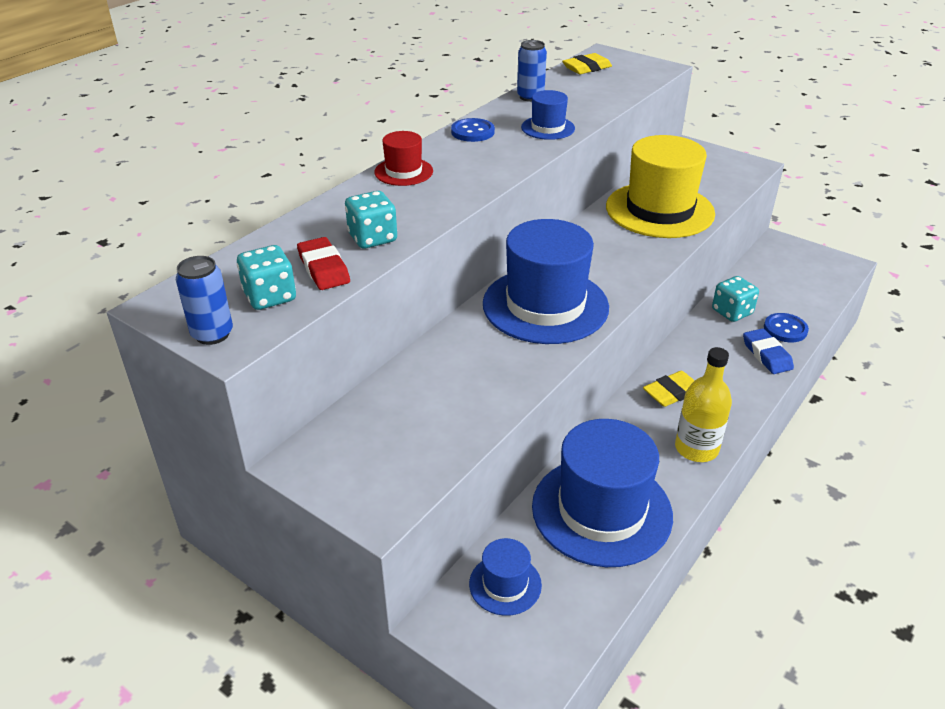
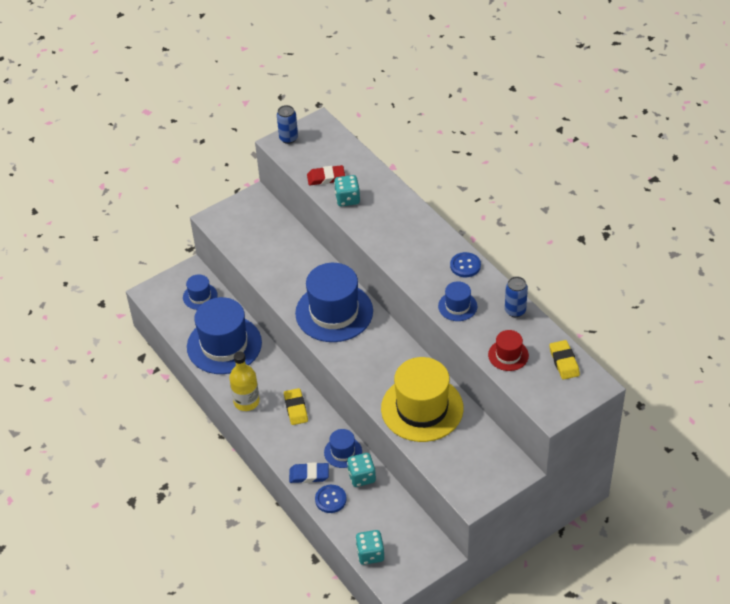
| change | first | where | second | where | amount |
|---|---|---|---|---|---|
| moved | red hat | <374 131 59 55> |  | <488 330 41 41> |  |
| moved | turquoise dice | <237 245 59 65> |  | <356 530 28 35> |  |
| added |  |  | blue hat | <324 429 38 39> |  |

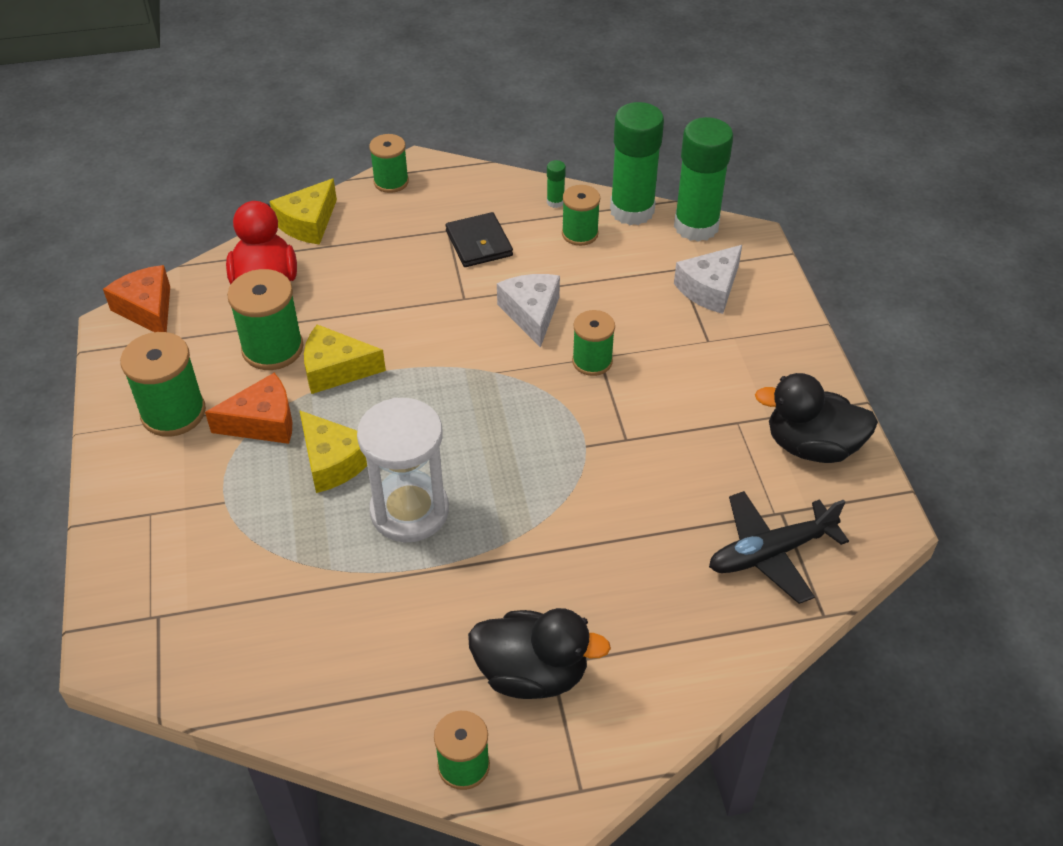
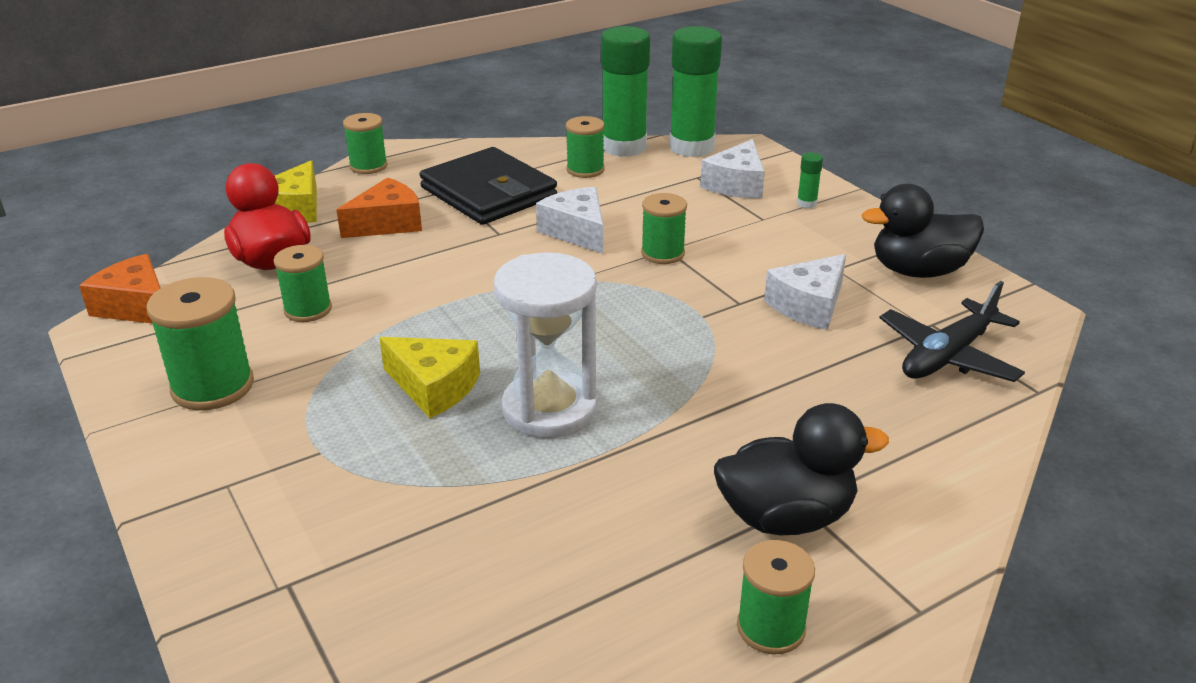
| change | first | where | second | where | amount |
|---|---|---|---|---|---|
| moved | green glue stick | <547 160 19 48> |  | <797 152 26 56> |  |
| resized | black wallet | <445 212 68 55> |  | <420 147 137 78> | x1.69 |
| resized | green spool | <227 269 76 101> |  | <274 245 58 77> | x0.65 |
| removed | yellow cheese | <304 324 82 70> |  |  |  |
| moved | orange cheese | <205 373 87 71> |  | <337 177 85 61> |  |
| added |  |  | white cheese | <764 254 82 76> |  |

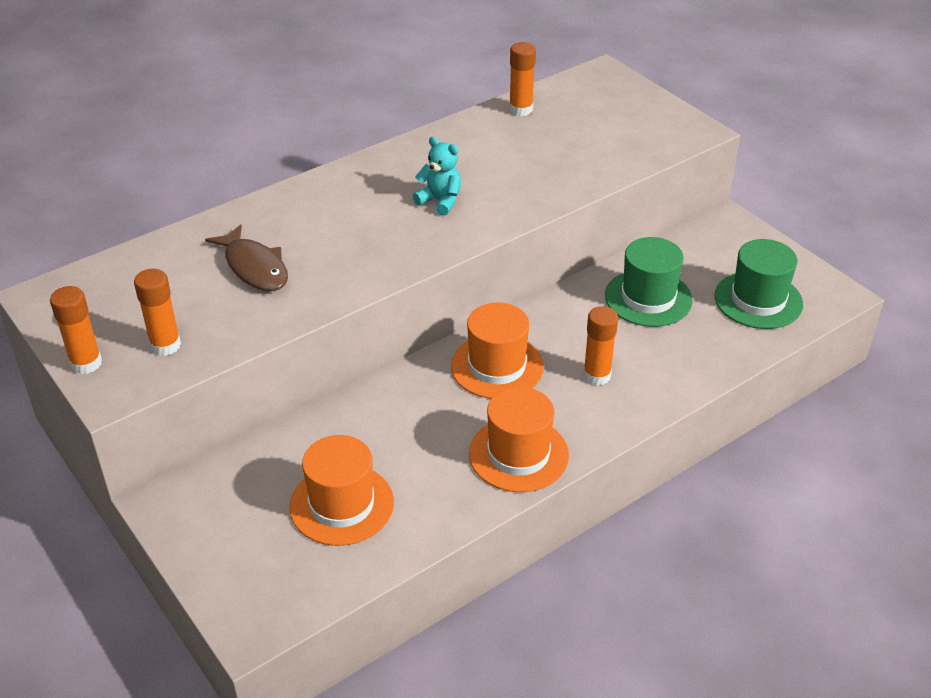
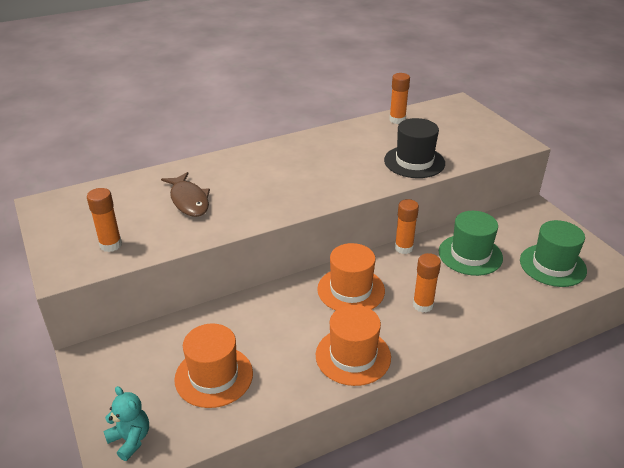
| change | first | where | second | where | amount |
|---|---|---|---|---|---|
| moved | turquoise teddy bear | <413 137 48 79> |  | <103 386 46 75> |  |
| moved | orange glue stick | <50 286 52 88> |  | <395 199 24 55> |  |
| added |  |  | black hat | <384 118 61 60> |  |

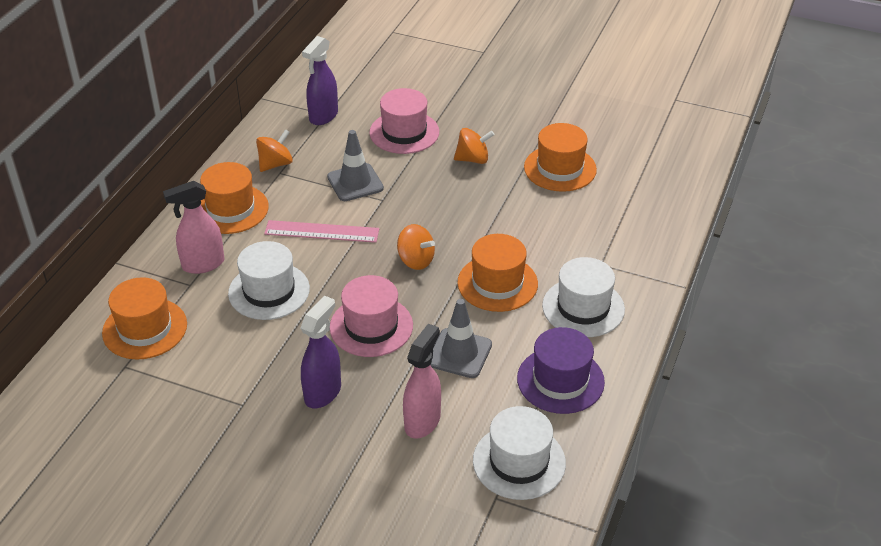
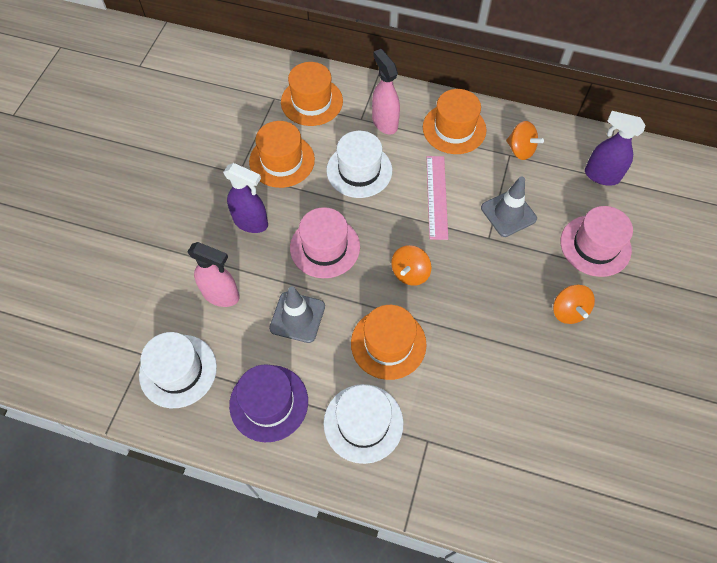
| change | first | where | second | where | amount |
|---|---|---|---|---|---|
| moved | orange hat | <524 123 73 69> |  | <249 121 66 67> |  |

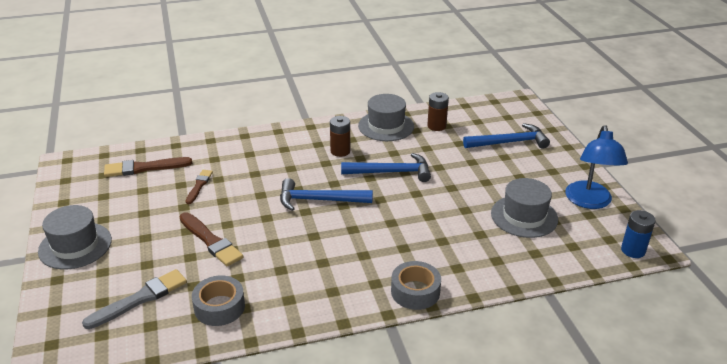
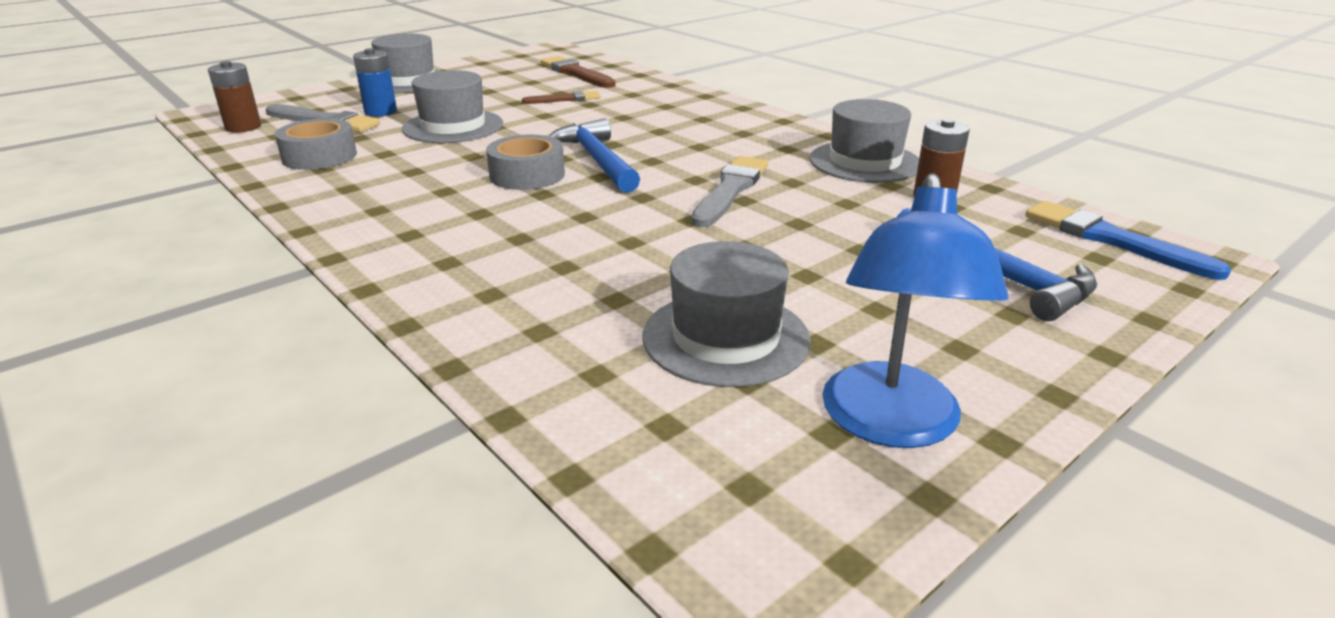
| change | first | where | second | where | amount |
|---|---|---|---|---|---|
| moved | brown battery | <330 116 20 41> |  | <208 61 53 72> |  |
| turned | blue lamp | <565 125 63 84> |  | <822 173 187 275> | 60 degrees counterclockwise |
| replaced | blue hammer | <341 153 90 29> | grey brush | <691 156 77 71> |  |
| moved | blue battery | <621 210 35 48> |  | <353 48 44 68> |  |
| replaced | brown brush | <180 212 63 54> | grey hat | <402 70 101 73> |  |
| moved | grey tape | <391 261 50 49> |  | <486 135 79 55> |  |
| added |  |  | blue brush | <1025 201 206 79> |  |

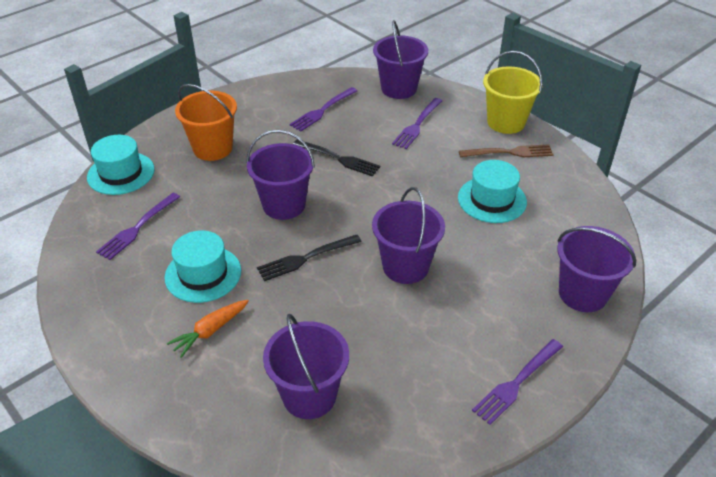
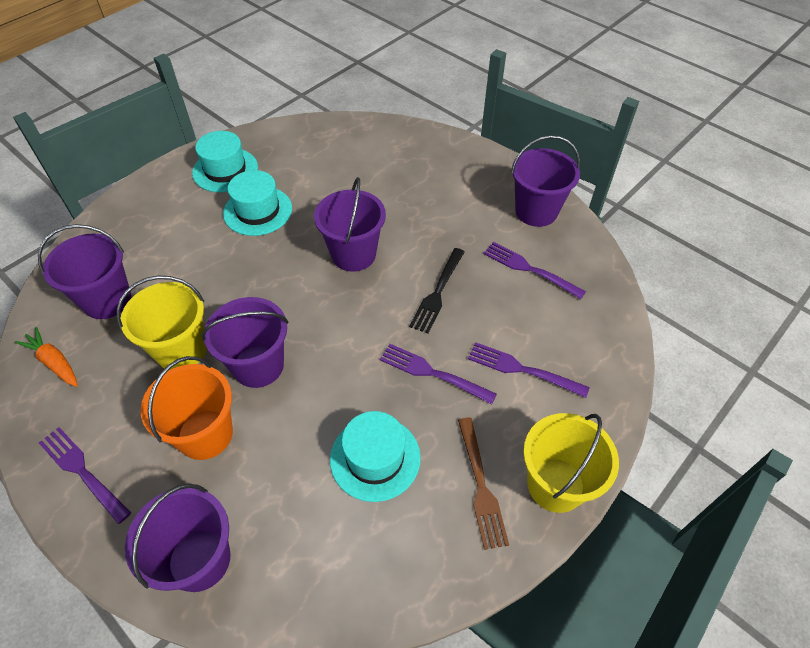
| change | first | where | second | where | amount |
|---|---|---|---|---|---|
| moved | purple bucket | <373 20 55 79> |  | <511 135 69 92> |  |
| moved | orange bucket | <175 84 62 77> |  | <140 356 93 104> |  |
| moved | turquoise hat | <87 135 68 60> |  | <192 131 66 61> |  |
| moved | purple fork | <96 193 84 67> |  | <380 344 117 60> |  |
| removed | black fork | <257 235 105 46> |  |  |  |
| moved | orange carrot | <167 300 82 58> |  | <15 327 63 60> |  |
| added |  |  | yellow bucket | <117 276 90 94> |  |

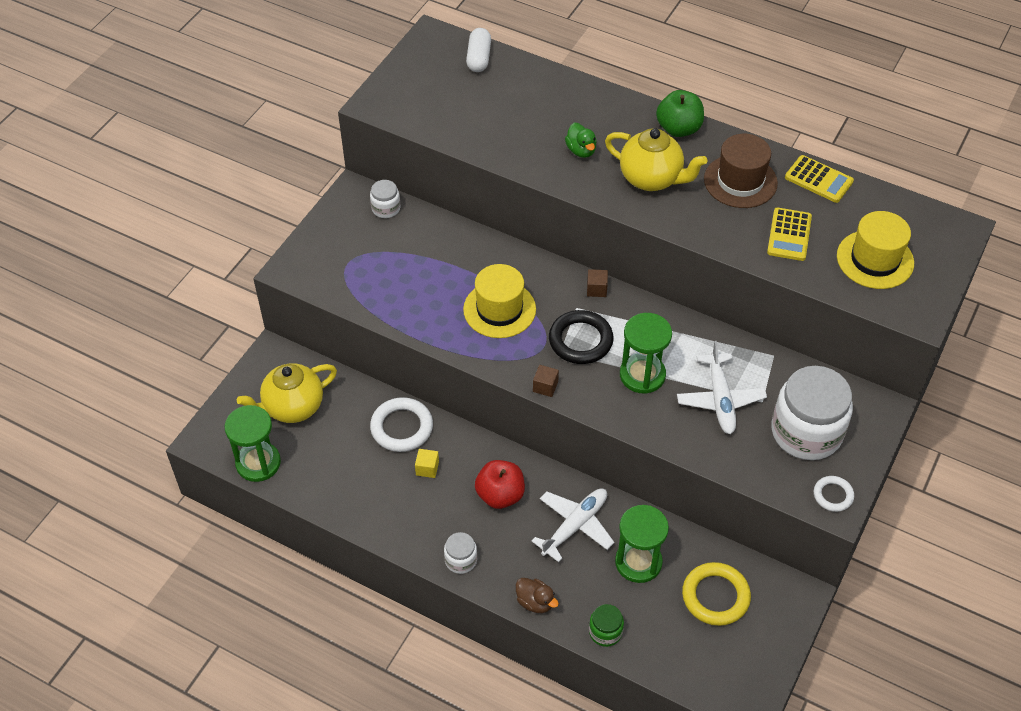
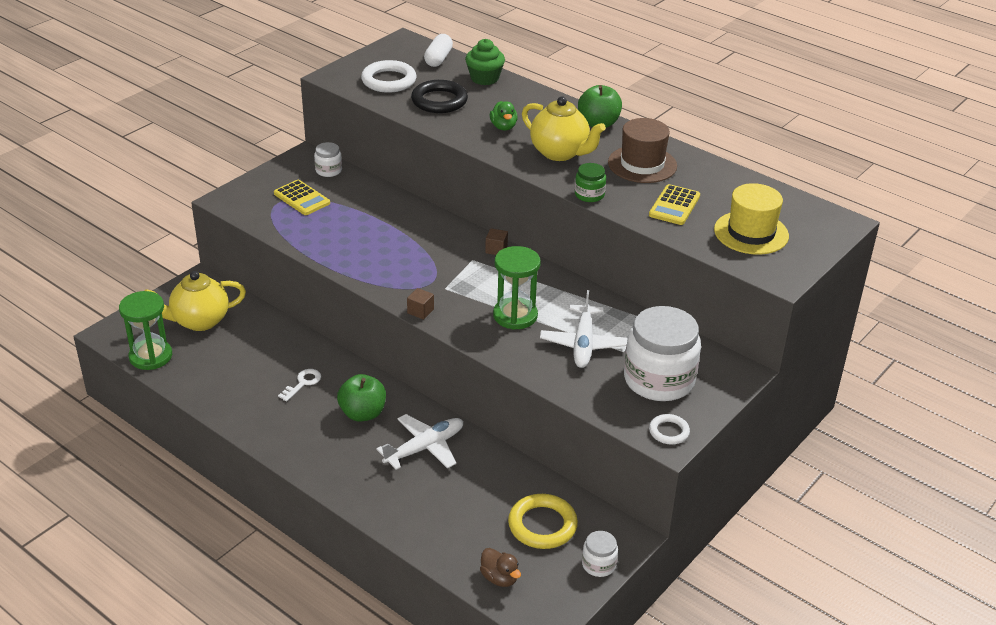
| change | first | where | second | where | amount |
|---|---|---|---|---|---|
| moved | yellow calculator | <785 155 69 48> |  | <274 180 56 35> |  |
| removed | yellow hat | <463 264 73 74> |  |  |  |
| moved | black ring | <549 310 65 54> |  | <411 80 57 33> |  |
| moved | white ring | <370 397 63 55> |  | <361 60 55 33> |  |
| replaced | yellow cube | <415 449 24 29> | white key | <278 369 43 33> |  |
| recoloured | red apple | <475 460 50 49> | green apple | <337 374 49 48> |  |
| removed | green hourglass | <615 505 54 78> |  |  |  |
| moved | white jar | <444 532 33 42> |  | <582 531 36 46> |  |
| moved | brown duck | <516 578 43 35> |  | <480 548 41 39> |  |
| moved | green jar | <589 604 35 43> |  | <575 163 31 39> |  |
| added |  |  | green cupcake | <465 39 40 46> |  |

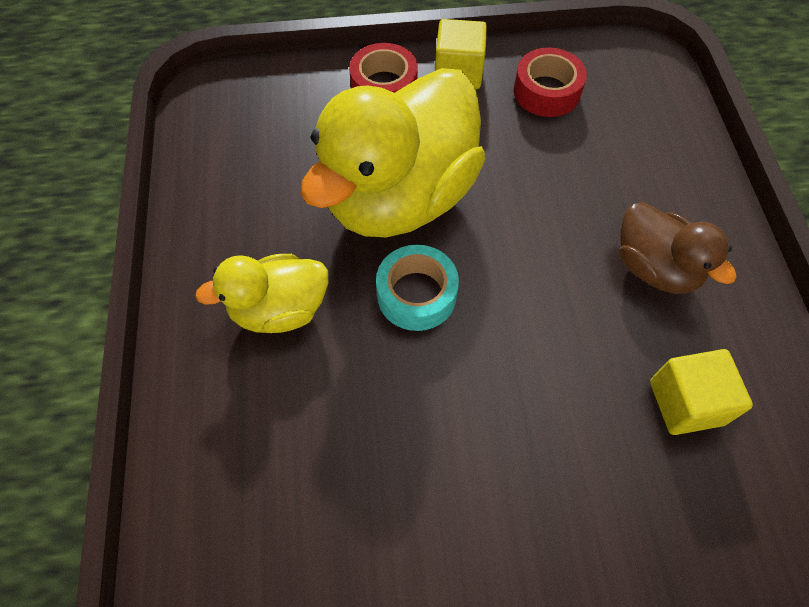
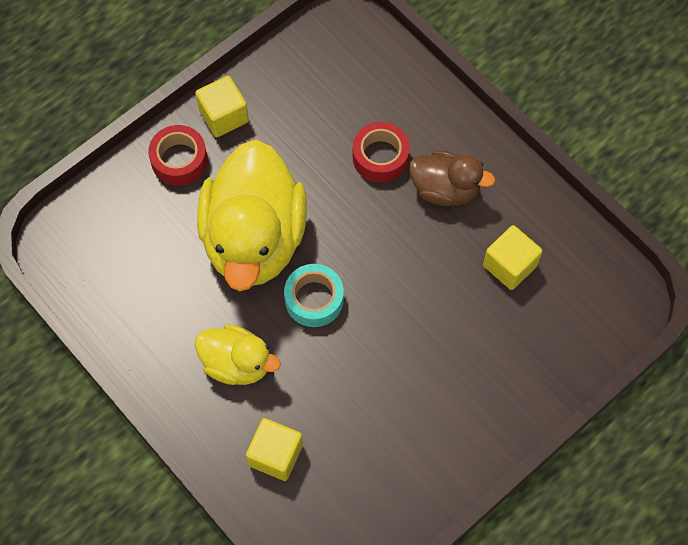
| change | first | where | second | where | amount |
|---|---|---|---|---|---|
| moved | red tape | <514 47 73 70> |  | <353 122 57 60> |  |
| turned | yellow duck | <195 254 133 79> |  | <195 324 86 61> | 105 degrees counterclockwise |
| added |  |  | yellow cube | <246 418 57 63> |  |

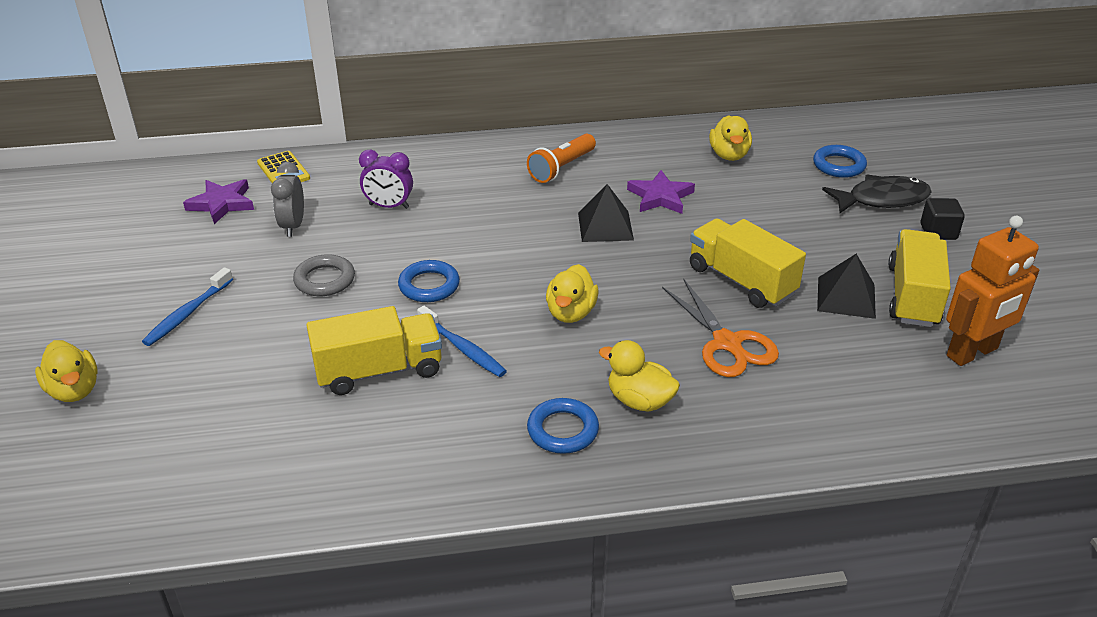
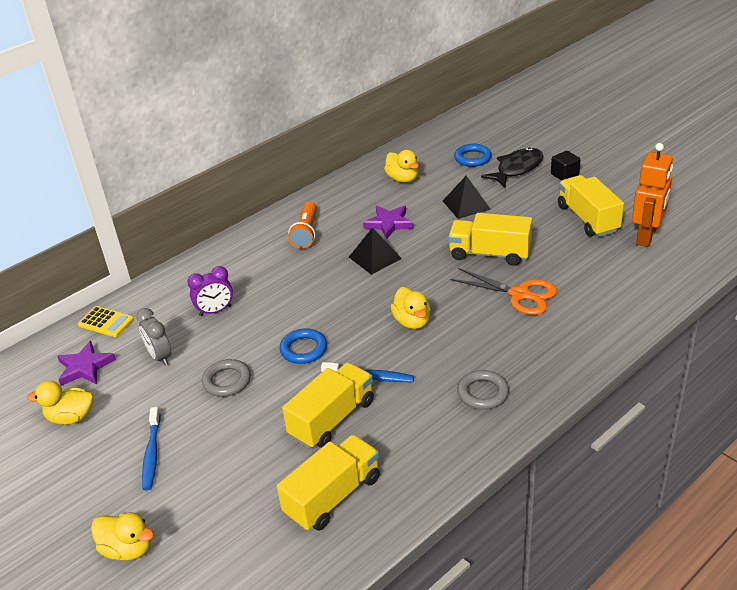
| change | first | where | second | where | amount |
|---|---|---|---|---|---|
| moved | black pyramid | <817 254 59 65> |  | <443 176 48 43> |  |
| moved | yellow duck | <599 340 81 72> |  | <27 381 66 44> |  |
| recoloured | blue ring | <527 398 72 56> | grey ring | <457 370 52 40> |  |
| added |  |  | yellow truck | <277 434 103 97> |  |

